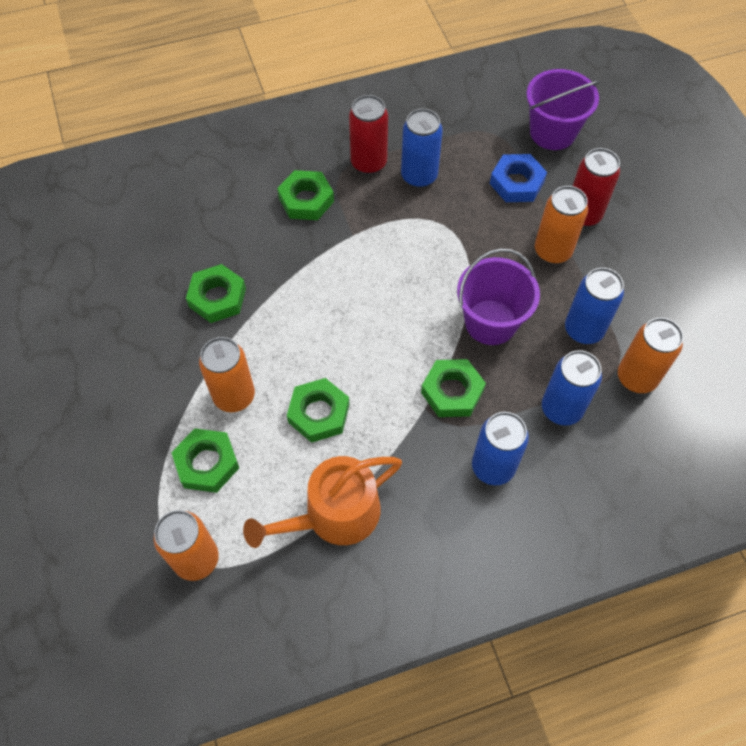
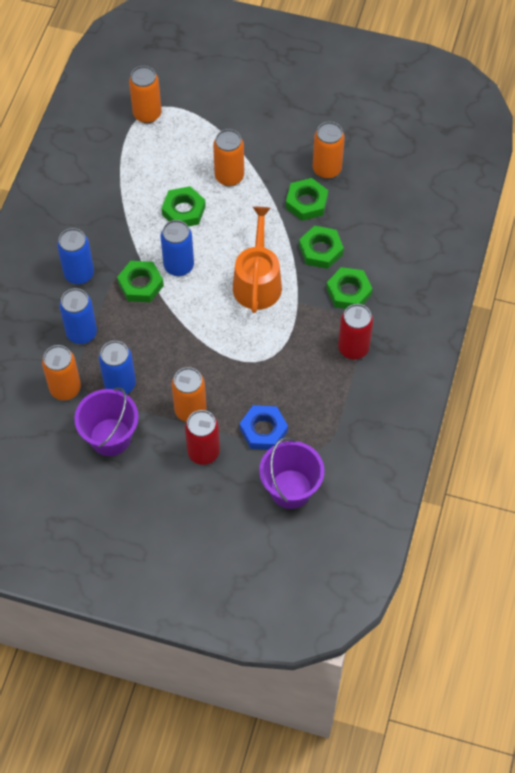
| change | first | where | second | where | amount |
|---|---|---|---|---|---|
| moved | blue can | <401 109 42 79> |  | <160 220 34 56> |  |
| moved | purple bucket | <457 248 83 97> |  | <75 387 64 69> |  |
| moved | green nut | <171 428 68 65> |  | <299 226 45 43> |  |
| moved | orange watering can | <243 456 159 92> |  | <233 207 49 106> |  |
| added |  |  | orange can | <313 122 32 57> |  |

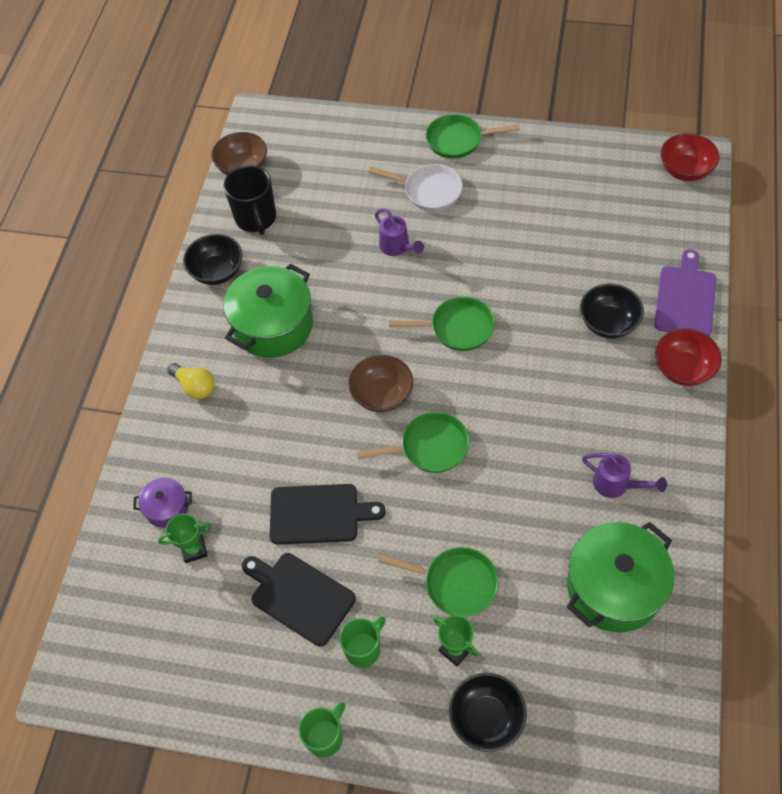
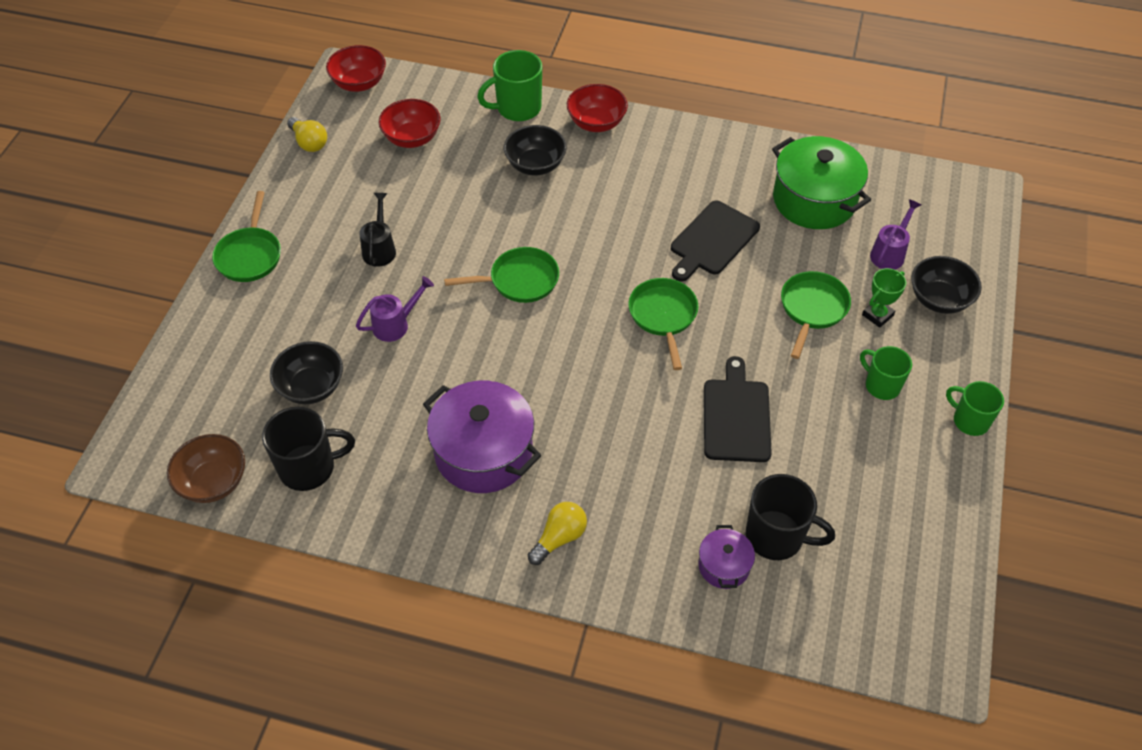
| change | first | where | second | where | amount |
|---|---|---|---|---|---|
| removed | white pan | <368 164 95 47> |  |  |  |
| moved | black bowl | <183 234 60 51> |  | <270 341 73 63> |  |
| replaced | purple cutting board | <654 249 62 87> | green mug | <477 50 65 71> |  |
| recoloured | green pot | <224 263 89 95> | purple pot | <423 381 118 112> |  |
| turned | green pan | <389 297 106 54> |  | <444 247 115 56> | 75 degrees clockwise |
| removed | brown bowl | <348 355 65 57> |  |  |  |
| moved | purple watering can | <582 453 85 45> |  | <870 199 51 71> |  |
| replaced | green trophy | <158 514 53 49> | black mug | <746 474 89 86> |  |
| moved | black cutting board | <242 553 114 94> |  | <671 200 89 81> |  |
| added |  |  | red bowl | <378 99 63 49> |  |
| added |  |  | yellow light bulb | <287 117 40 35> |  |
| added |  |  | black watering can | <360 193 36 74> |  |

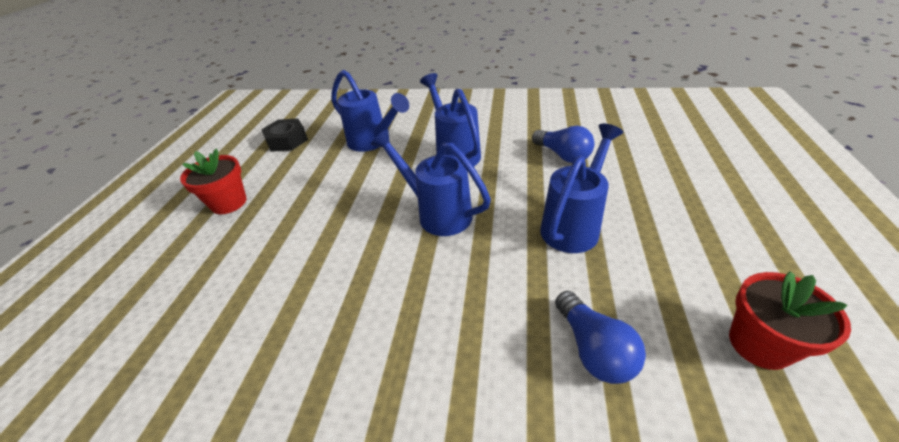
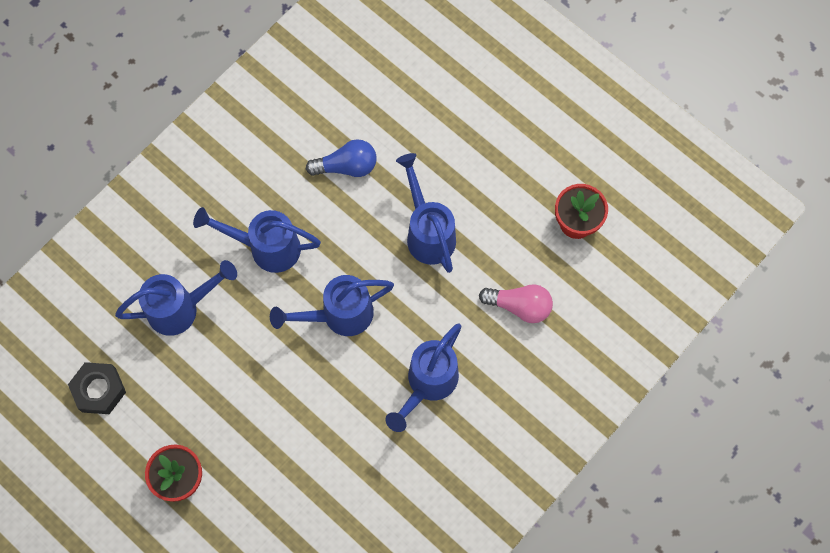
| change | first | where | second | where | amount |
|---|---|---|---|---|---|
| recoloured | blue light bulb | <555 291 91 93> | pink light bulb | <479 284 74 39> |  |
| added |  |  | blue watering can | <386 323 75 109> |  |

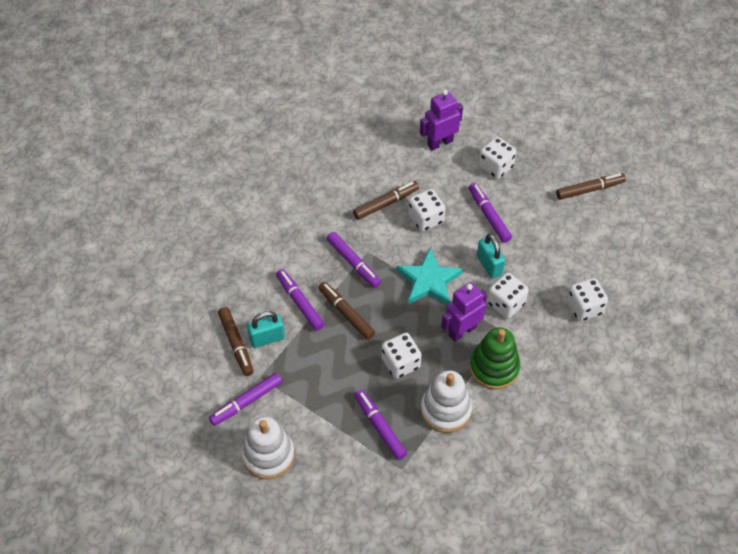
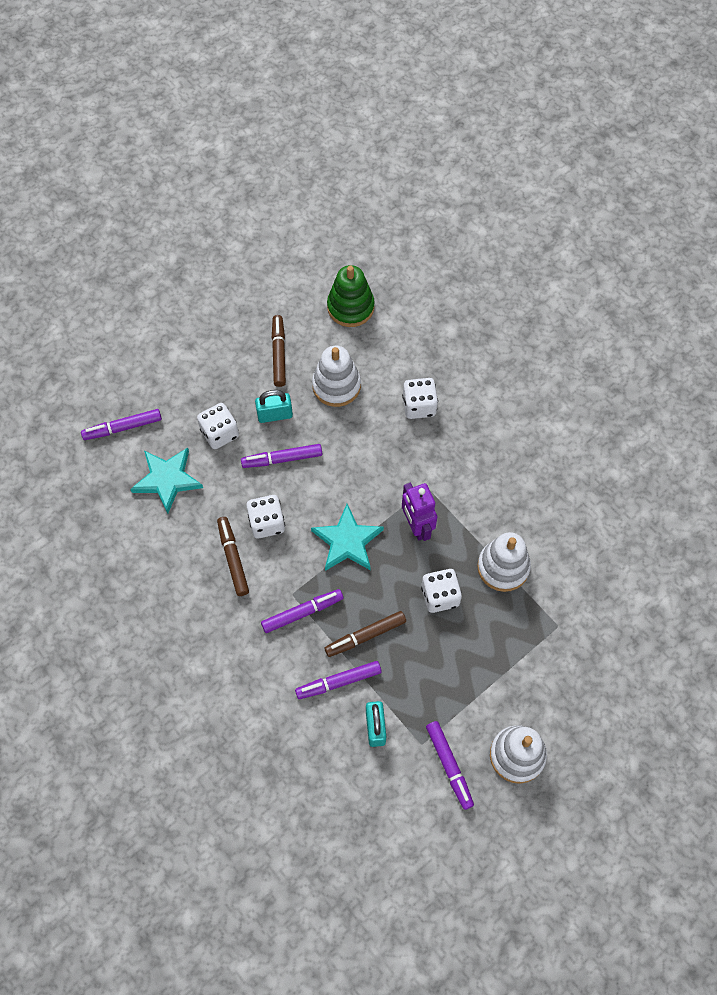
| change | first | where | second | where | amount |
|---|---|---|---|---|---|
| replaced | purple robot | <420 90 43 61> | turquoise star | <130 448 73 66> |  |
| moved | turquoise padlock | <477 234 28 45> |  | <255 390 38 33> |  |
| removed | white dice | <487 273 42 46> |  |  |  |
| removed | brown marker | <218 307 35 69> |  |  |  |
| moved | green stacking toy | <470 327 50 63> |  | <327 265 48 62> |  |
| moved | purple marker | <354 390 53 70> |  | <81 409 81 31> |  |
| added |  |  | white stacking toy | <312 346 49 61> |  |

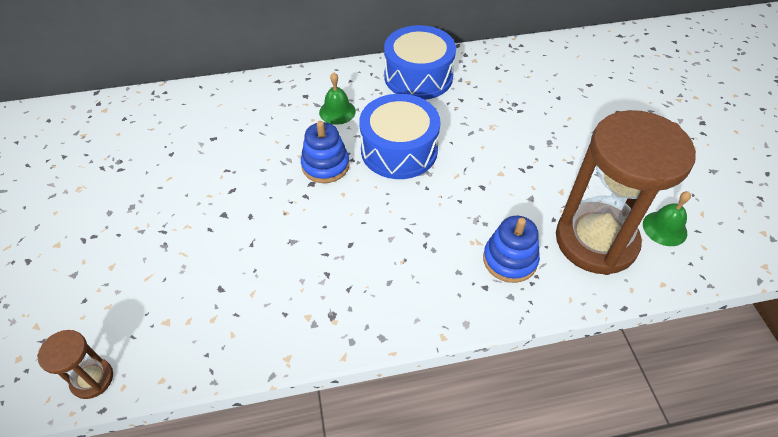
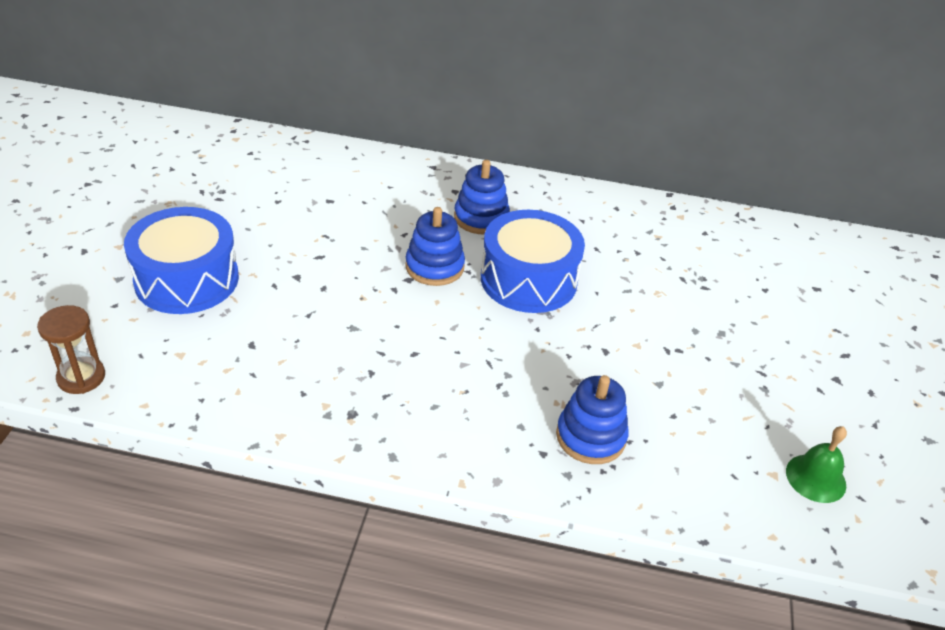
| change | first | where | second | where | amount |
|---|---|---|---|---|---|
| moved | blue drum | <384 25 72 75> |  | <124 207 115 107> |  |
| replaced | green bell | <319 72 37 53> | blue stacking toy | <454 160 56 74> |  |
| removed | brown hourglass | <556 110 140 165> |  |  |  |

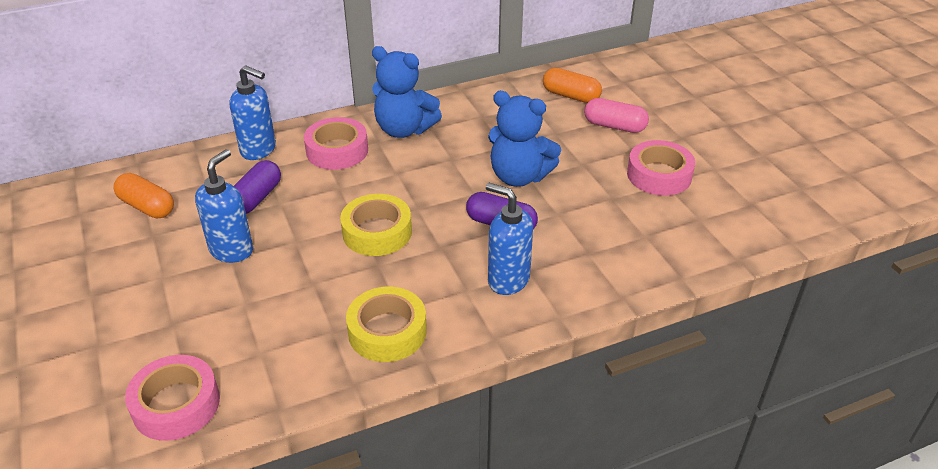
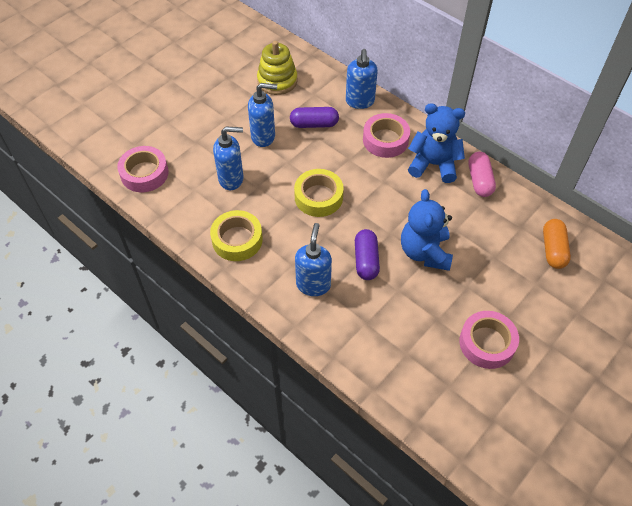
| change | first | where | second | where | amount |
|---|---|---|---|---|---|
| turned | blue teddy bear | <372 46 70 92> |  | <408 103 57 80> | 105 degrees clockwise |
| moved | pink capsule | <584 98 65 35> |  | <468 152 28 45> |  |
| replaced | orange capsule | <113 173 61 45> | yellow stacking toy | <257 41 40 54> |  |
| added |  |  | blue soap dispenser | <213 126 31 64> |  |

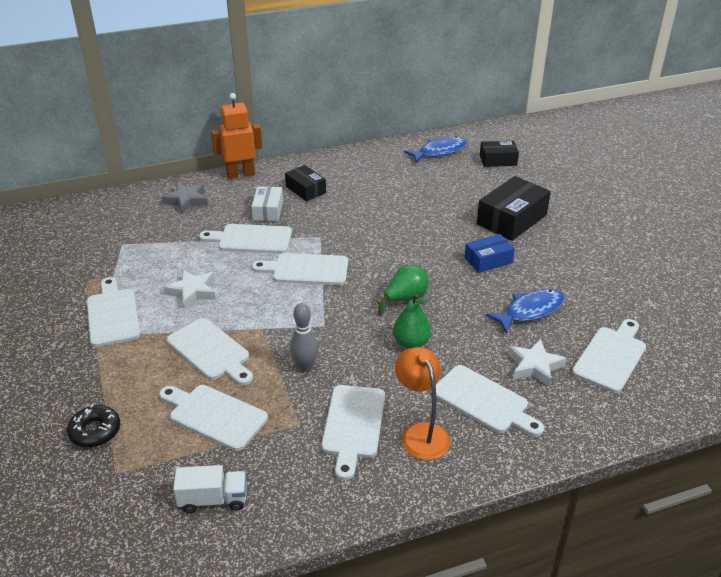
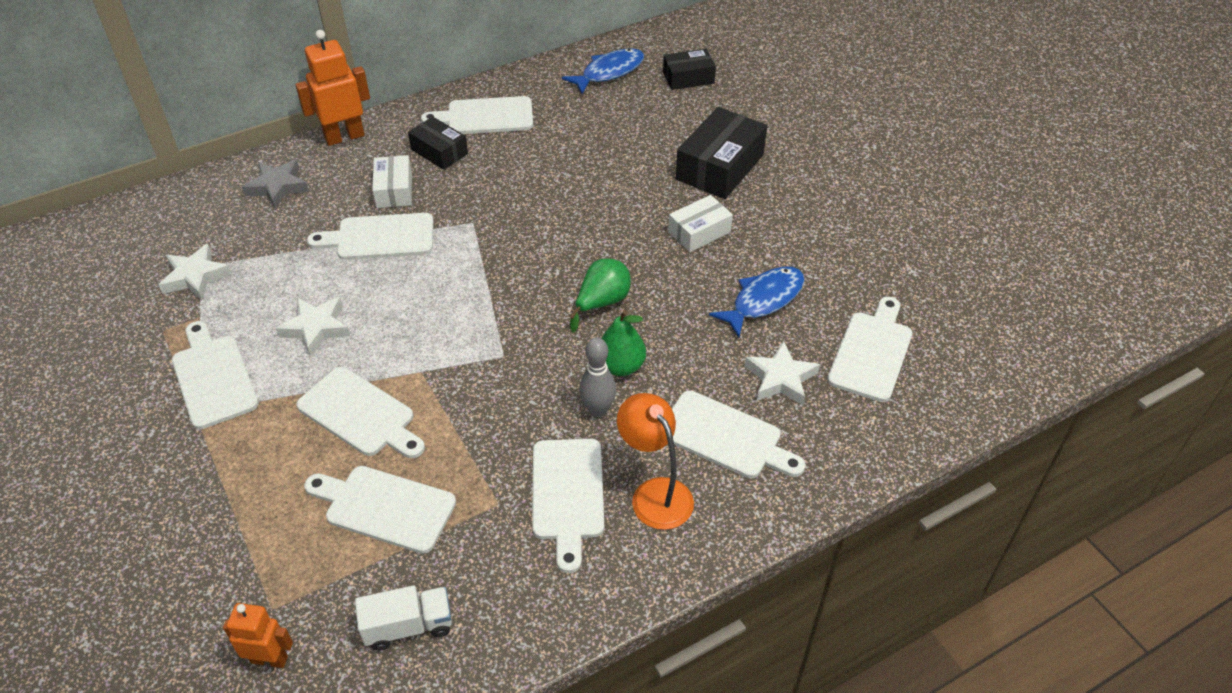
| change | first | where | second | where | amount |
|---|---|---|---|---|---|
| recoloured | blue box | <465 234 50 39> | white box | <668 195 65 57> |  |
| moved | white cutting board | <252 253 96 32> |  | <421 96 112 38> |  |
| moved | grey bowling pin | <290 303 28 69> |  | <579 337 37 80> |  |
| removed | black donut | <67 404 53 44> |  |  |  |
| added |  |  | white star | <159 244 73 56> |  |
| added |  |  | orange robot | <223 603 70 65> |  |

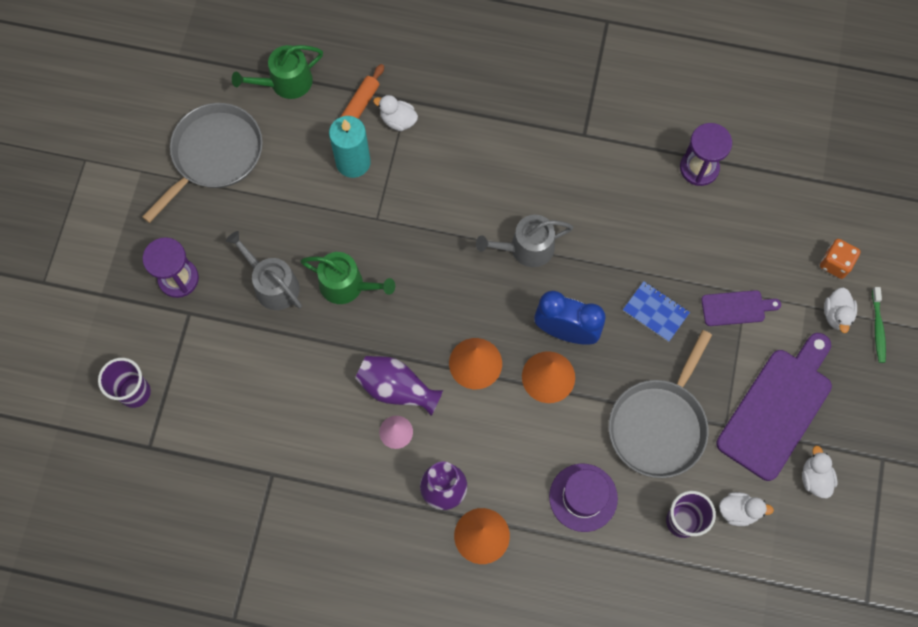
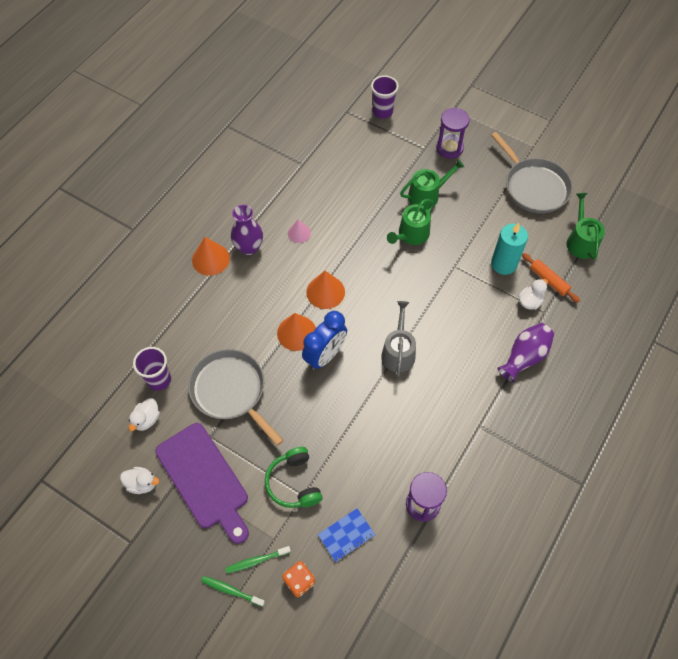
| change | first | where | second | where | amount |
|---|---|---|---|---|---|
| recoloured | grey watering can | <226 231 76 79> | green watering can | <400 159 64 50> |  |
| moved | blue notebook | <623 281 67 61> |  | <318 508 57 54> |  |
| replaced | white duck | <824 287 33 46> | green toothbrush | <225 546 66 27> |  |
| replaced | purple cutting board | <701 290 80 36> | green headphones | <265 447 58 61> |  |
| moved | purple vase | <355 356 88 60> |  | <497 323 58 59> |  |
| removed | purple hat | <549 464 69 68> |  |  |  |

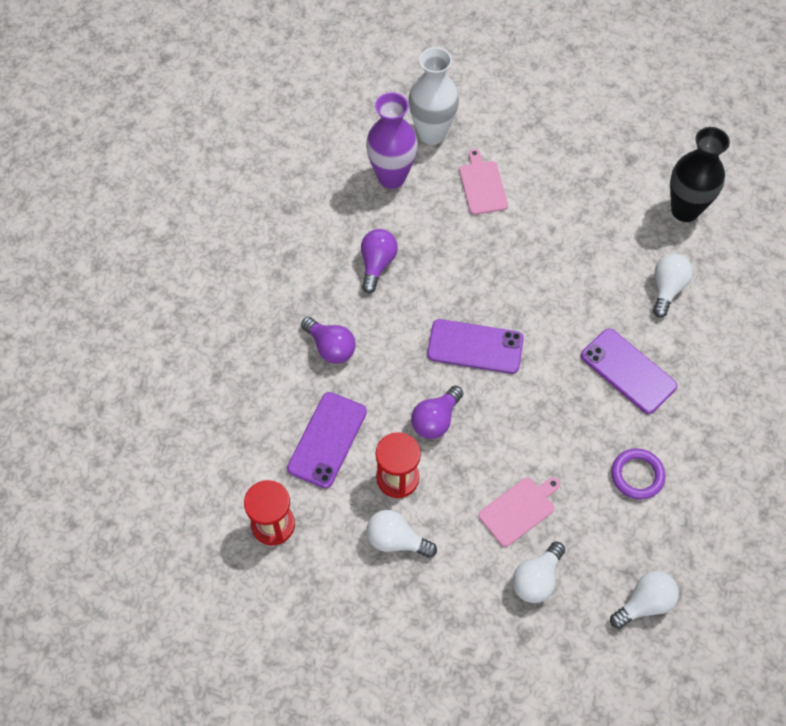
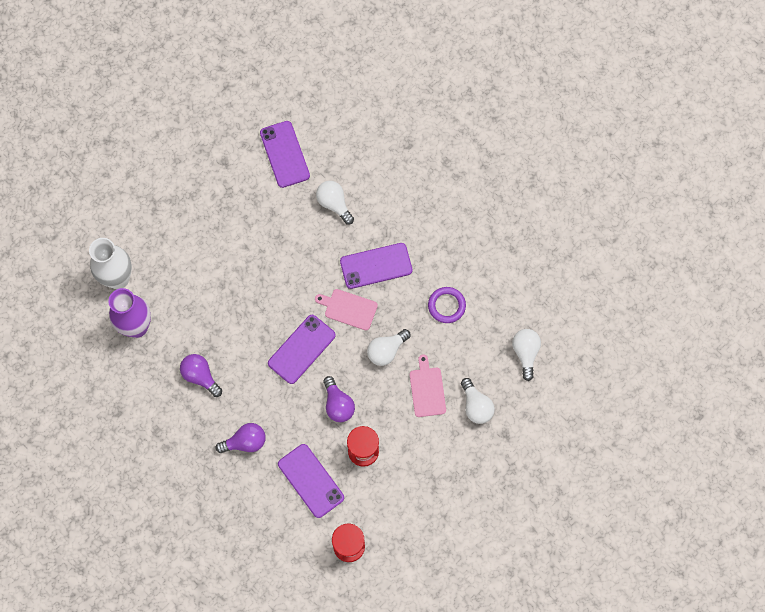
| change | first | where | second | where | amount |
|---|---|---|---|---|---|
| replaced | black vase | <670 127 60 95> | purple phone | <260 121 50 67> |  |
| moved | pink cutting board | <459 149 49 66> |  | <315 289 63 41> |  |
| moved | white light bulb | <366 510 71 48> |  | <367 329 44 37> |  |

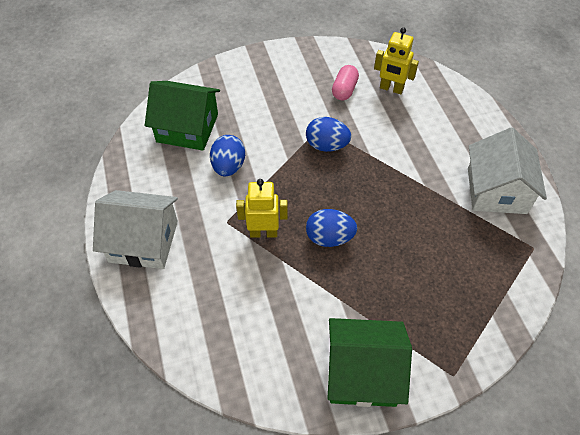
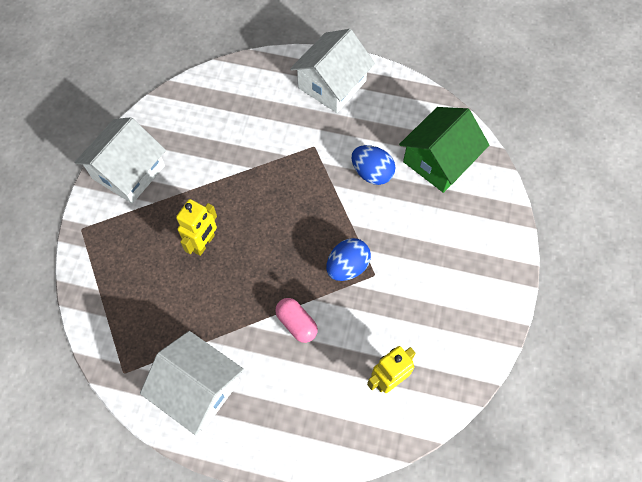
| change | first | where | second | where | amount |
|---|---|---|---|---|---|
| moved | pink capsule | <332 65 27 36> |  | <275 298 43 45> |  |
| moved | yellow robot | <236 179 52 59> |  | <176 199 41 57> |  |
| removed | blue egg | <306 209 51 38> |  |  |  |
| recoloured | green house | <327 318 85 89> | white house | <74 117 92 87> |  |

